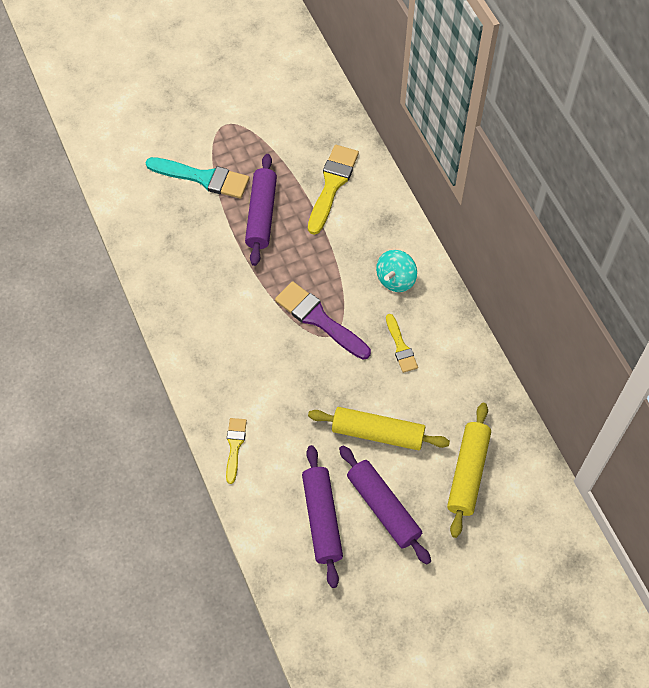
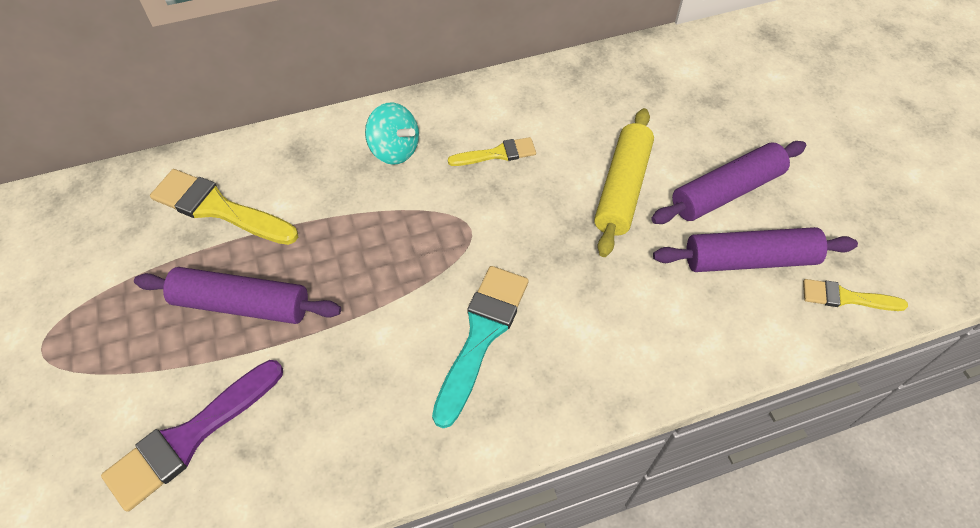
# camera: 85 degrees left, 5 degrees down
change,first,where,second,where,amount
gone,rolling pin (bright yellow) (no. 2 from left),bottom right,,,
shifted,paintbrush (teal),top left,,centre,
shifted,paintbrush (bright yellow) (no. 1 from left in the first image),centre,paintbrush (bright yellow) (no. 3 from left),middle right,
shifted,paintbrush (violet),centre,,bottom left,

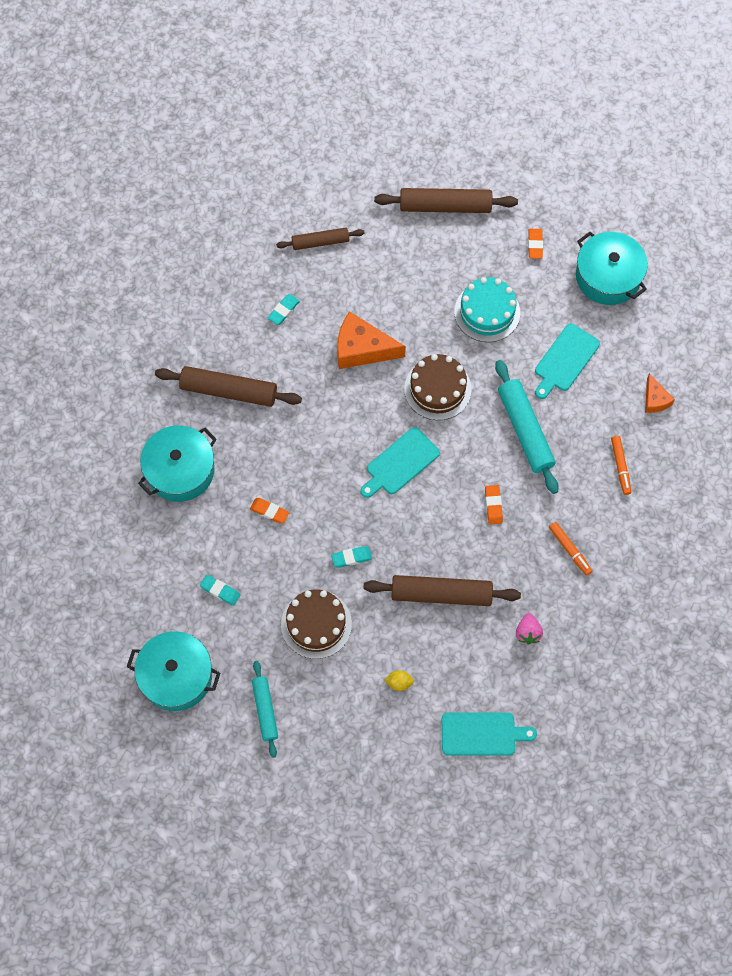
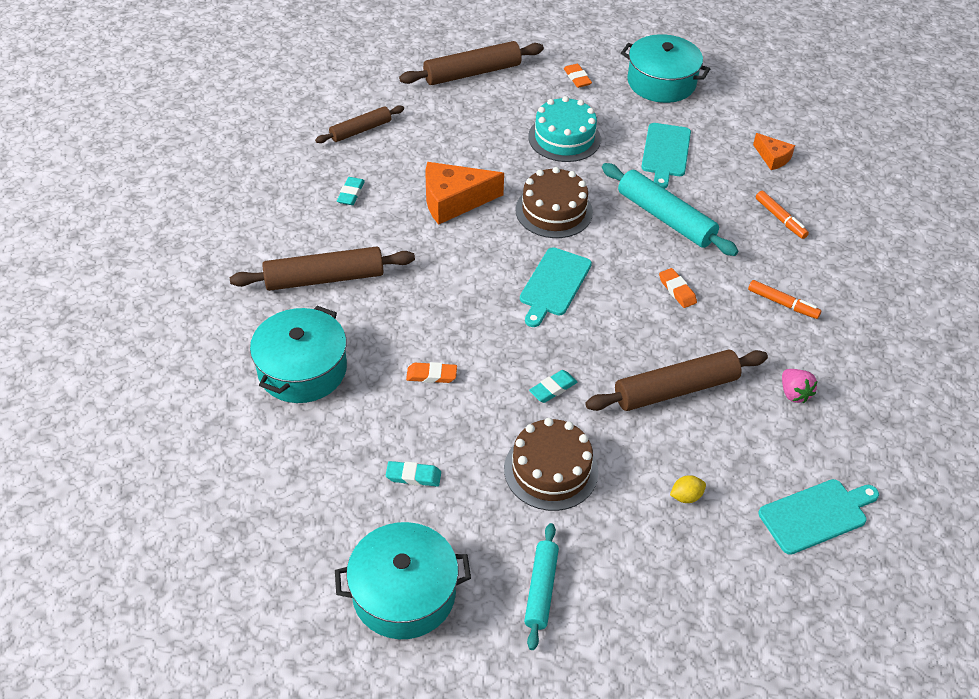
# camera: 25 degrees left, 20 degrees down
change,first,where,second,where,amount
rotated,rolling pin (teal) (no. 1 from left),bottom centre,,bottom centre,45 degrees clockwise

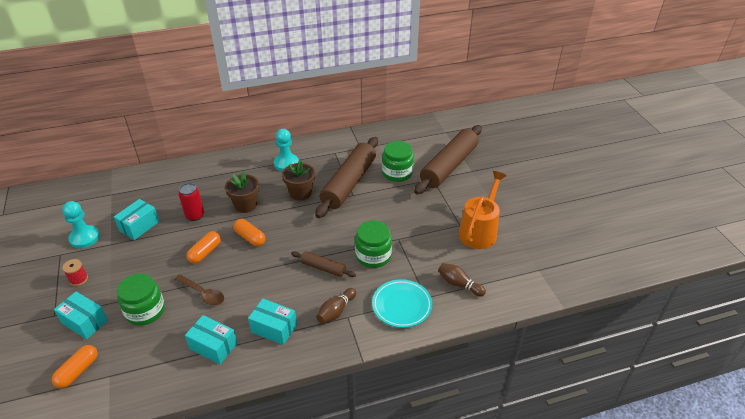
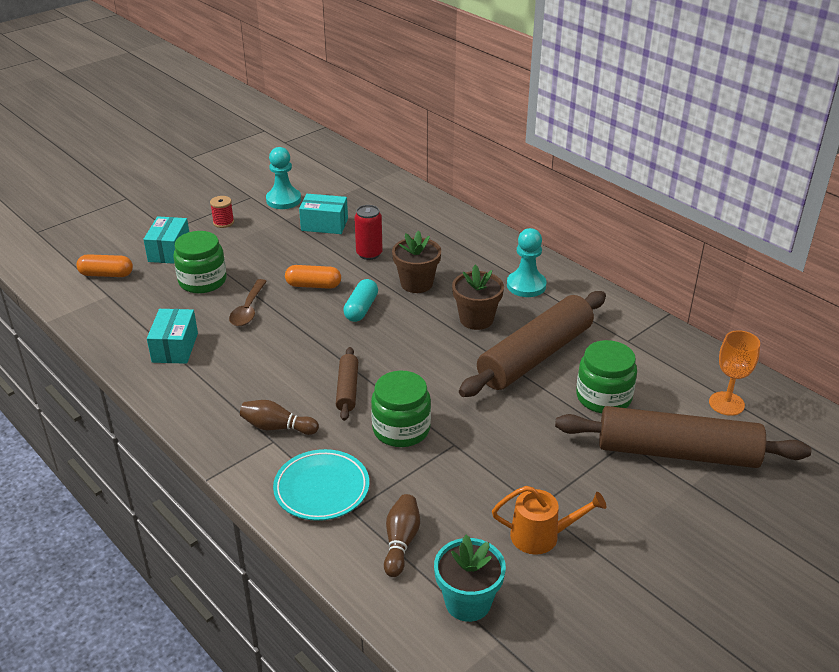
# camera: 65 degrees right, 5 degrees down
change,first,where,second,where,amount
gone,parcel (teal) (no. 4 from left),bottom centre,,,
new,,,flower pot (teal),bottom centre,
new,,,chalice (orange),middle right,
repainted,pill shape (orange) (no. 3 from left),centre,pill shape (teal),centre,
rotated,rolling pin (brown) (no. 2 from left),centre,,centre,45 degrees counterclockwise
scaled,watering pot (orange),centre,,bottom centre,x0.66

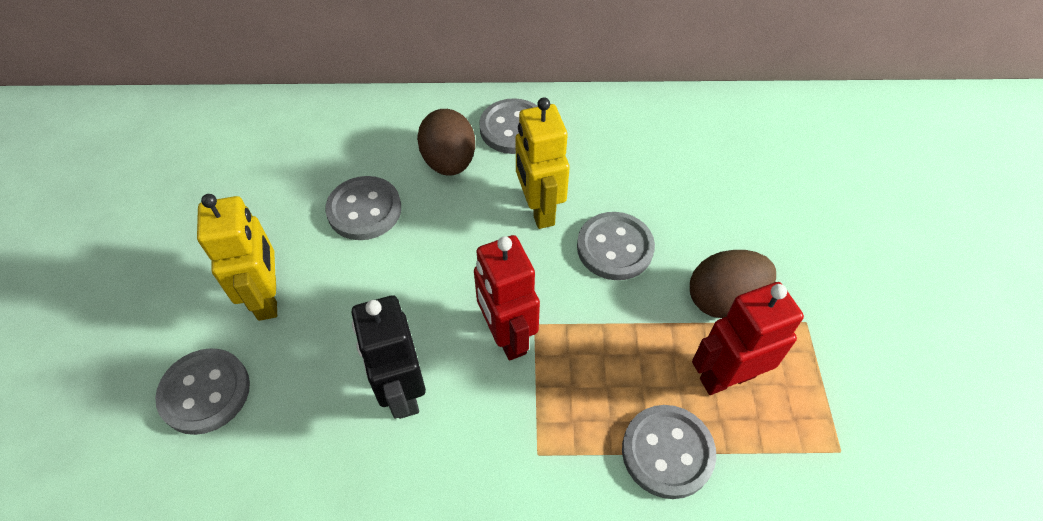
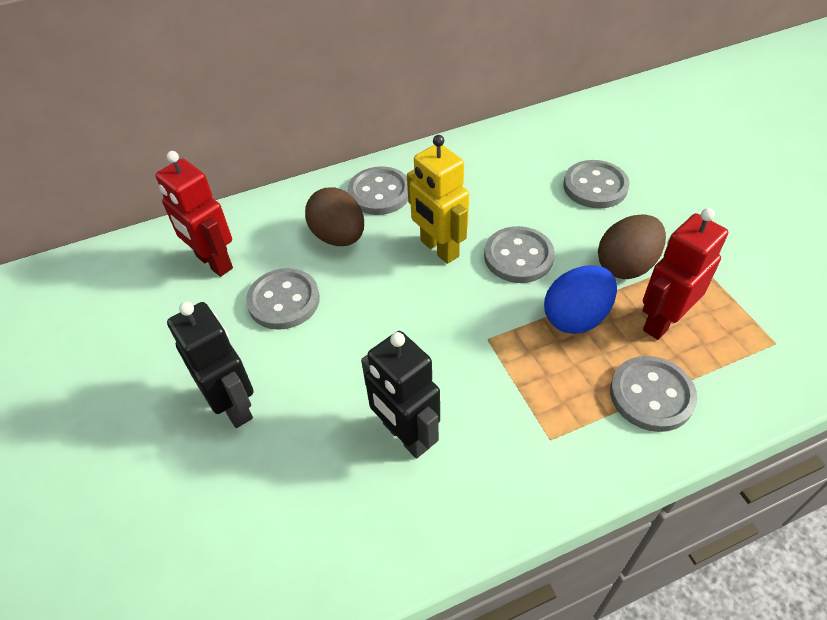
# camera: 20 degrees left, 5 degrees down
change,first,where,second,where,amount
new,,,toy egg (cobalt),middle right,
shifted,shirt button (ash-grey) (no. 1 from left in the first image),bottom left,shirt button (ash-grey) (no. 4 from left),top right,
shifted,toy robot (red) (no. 1 from left),centre,,middle left,
repainted,toy robot (bright yellow) (no. 1 from left),middle left,toy robot (jet-black) (no. 1 from left),middle left,

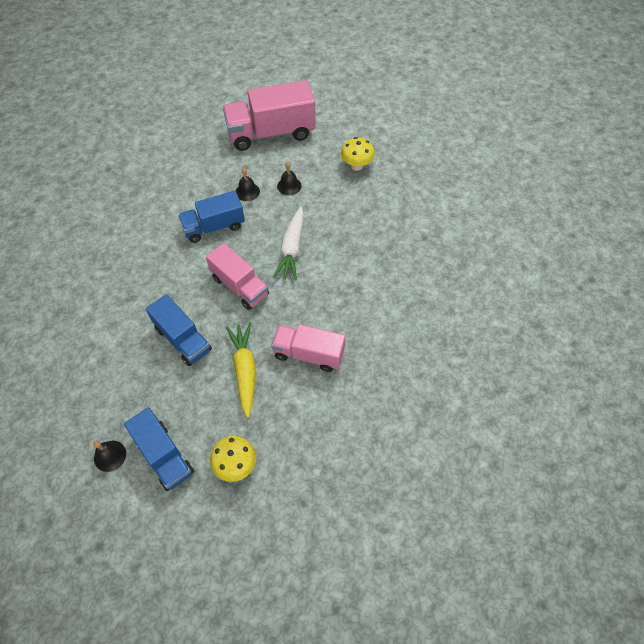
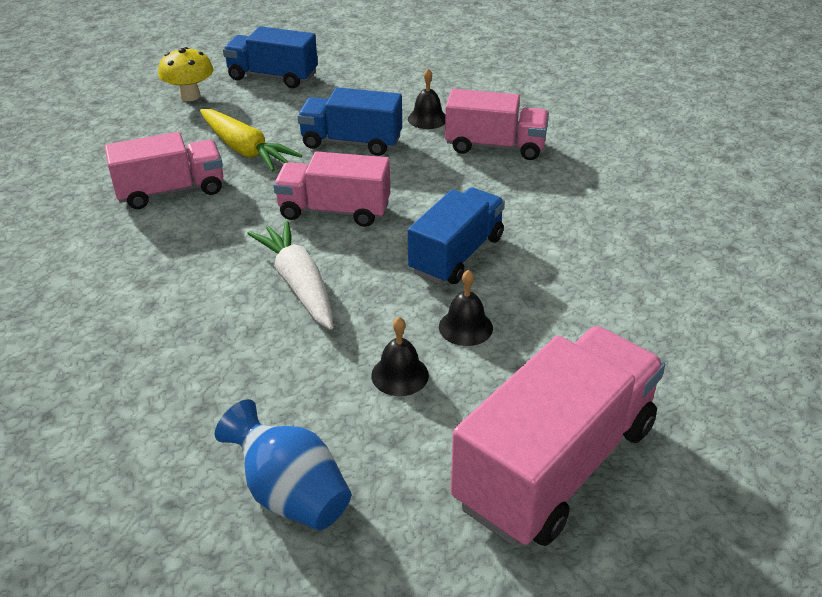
# camera: 145 degrees right, 20 degrees down
change,first,where,second,where,amount
new,,,toy truck (pink) (no. 3 from left),top centre,
shifted,school bell (jet-black) (no. 1 from left in the first image),bottom left,school bell (jet-black) (no. 2 from left),top centre,
swapped,toadstool (bright yellow) (no. 2 from left),top centre,tall vase (cobalt),bottom centre,

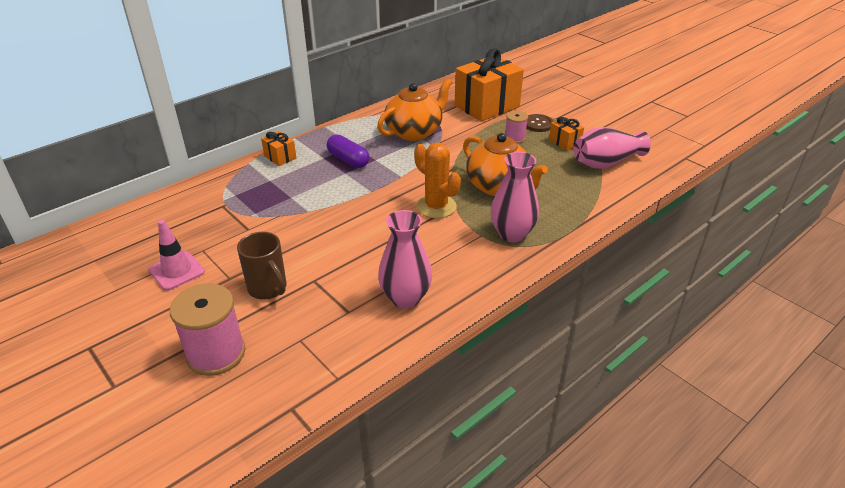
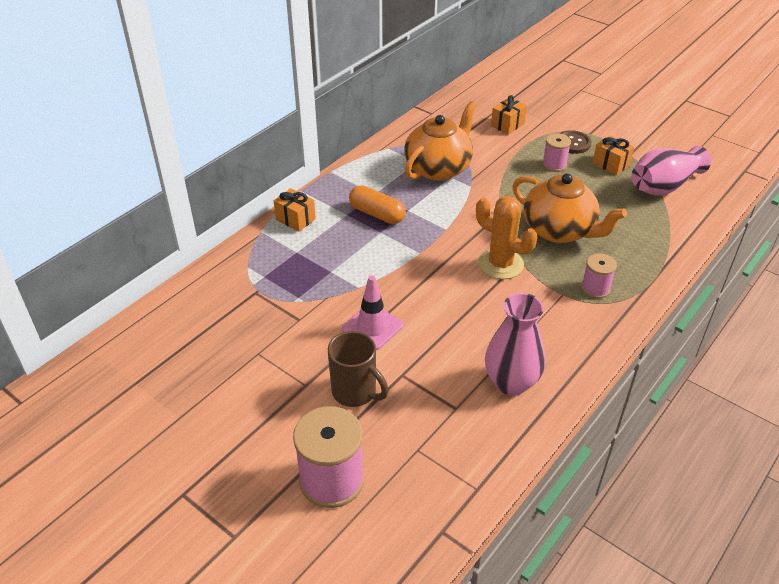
# camera: 10 degrees left, 5 degrees up
change,first,where,second,where,amount
shifted,safety cone (pink),middle left,,centre,
swapped,tall vase (pink) (no. 2 from left),centre,reel of thread (pink) (no. 3 from left),middle right,
repainted,pill shape (violet),top centre,pill shape (orange),centre,
scaled,wrapped gift (orange) (no. 2 from left),top centre,,top centre,x0.45

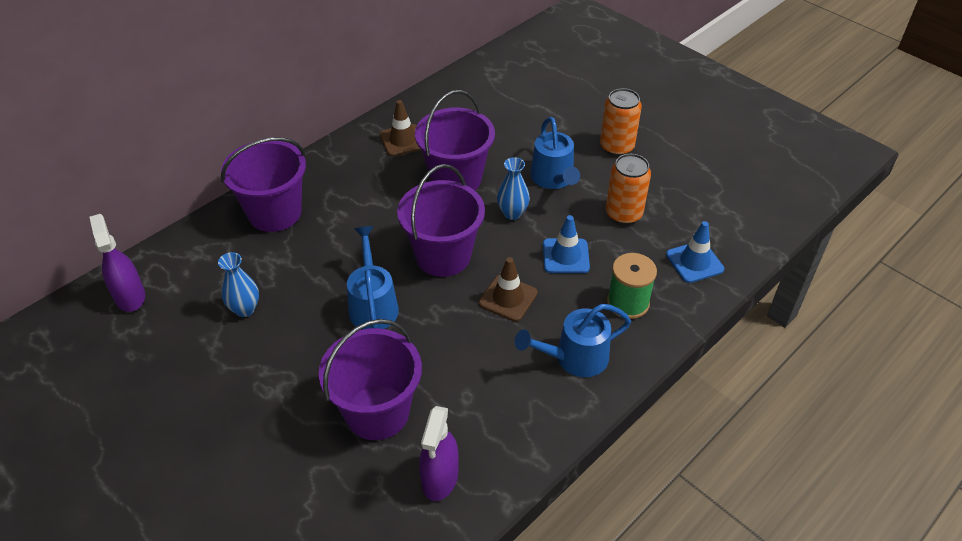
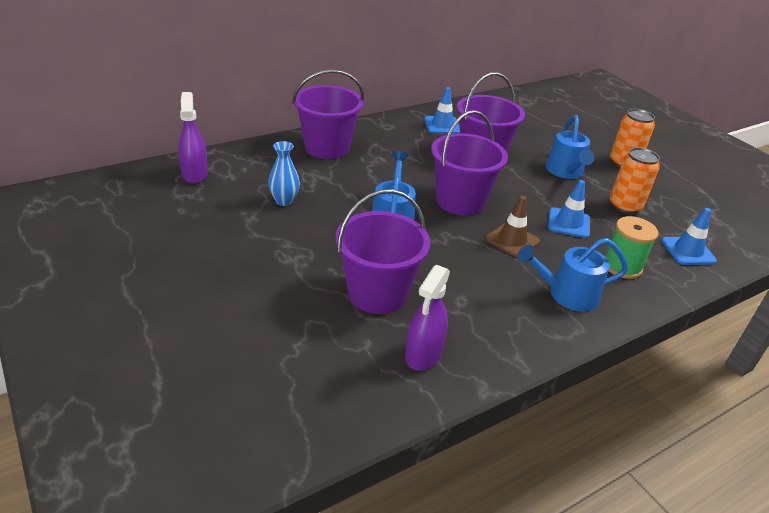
# camera: 10 degrees right, 10 degrees down
change,first,where,second,where,amount
gone,tall vase (cobalt) (no. 2 from left),centre,,,
repainted,safety cone (brown) (no. 1 from left),top centre,safety cone (cobalt) (no. 1 from left),top centre,

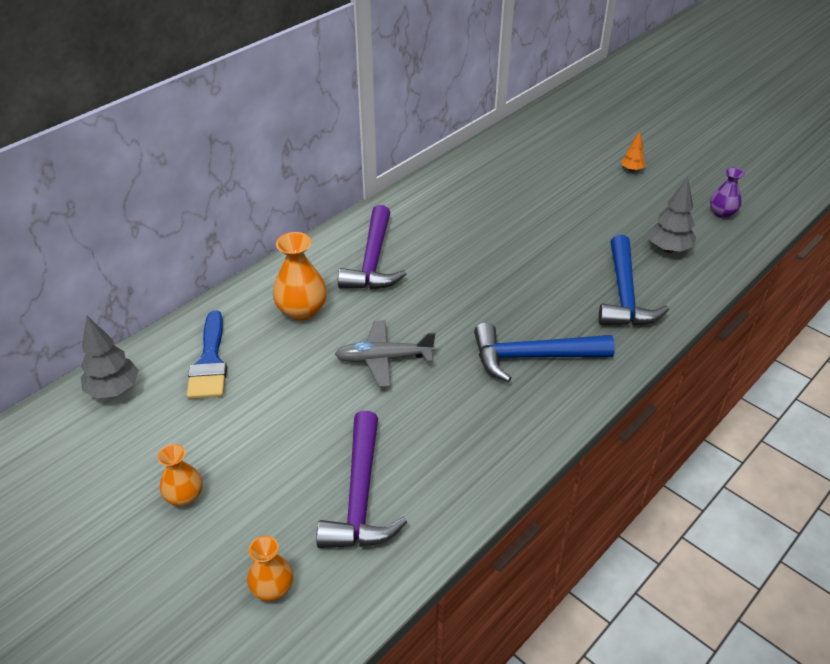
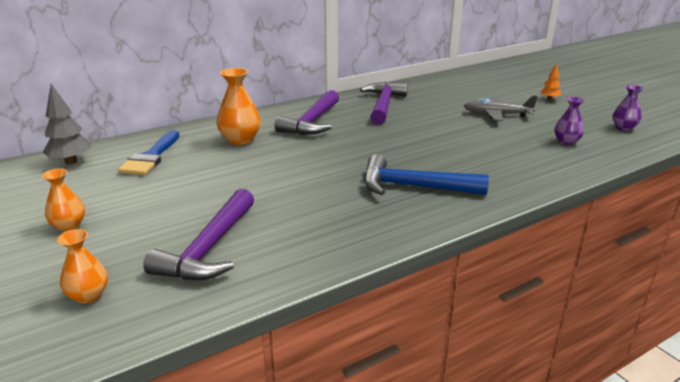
# camera: 15 degrees right, 15 degrees down
change,first,where,second,where,amount
gone,claw hammer (cobalt) (no. 2 from left),middle right,,,
new,,,claw hammer (violet) (no. 3 from left),top centre,
shifted,plane (ash-grey),centre,,top right,
swapped,toy tree (ash-grey) (no. 2 from left),top right,tall vase (violet) (no. 1 from left),top right,

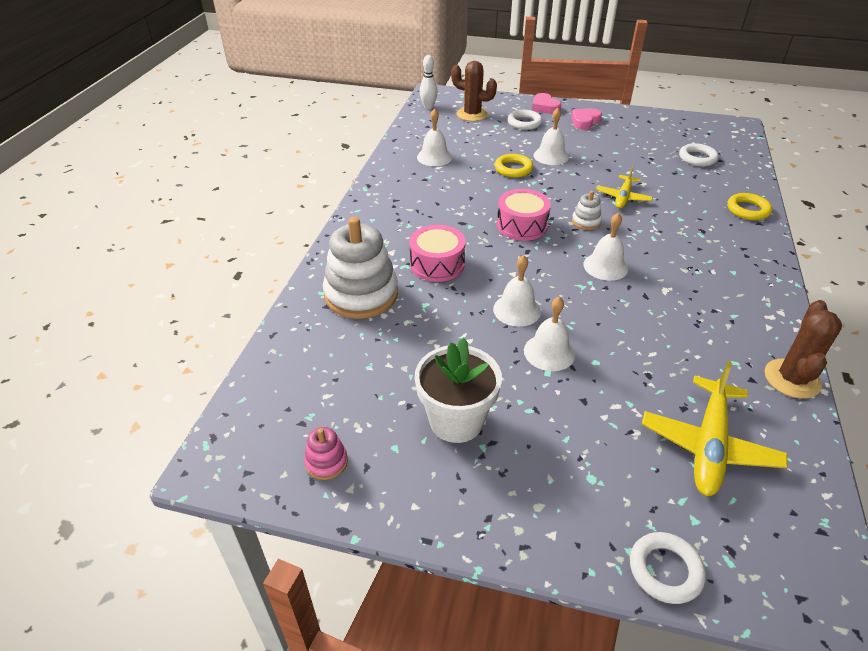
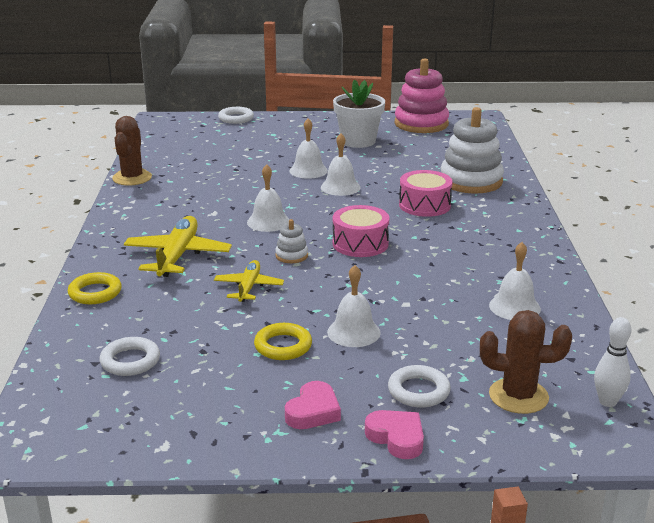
# camera: 165 degrees right, 15 degrees down
change,first,where,second,where,amount
shifted,ring (bright yellow) (no. 1 from left in the first image),top centre,ring (bright yellow) (no. 2 from left),centre,
shifted,plane (bright yellow) (no. 2 from left in the first image),middle right,plane (bright yellow) (no. 1 from left),middle left,
scaled,stacking toy (pink),bottom centre,,top centre,x2.24

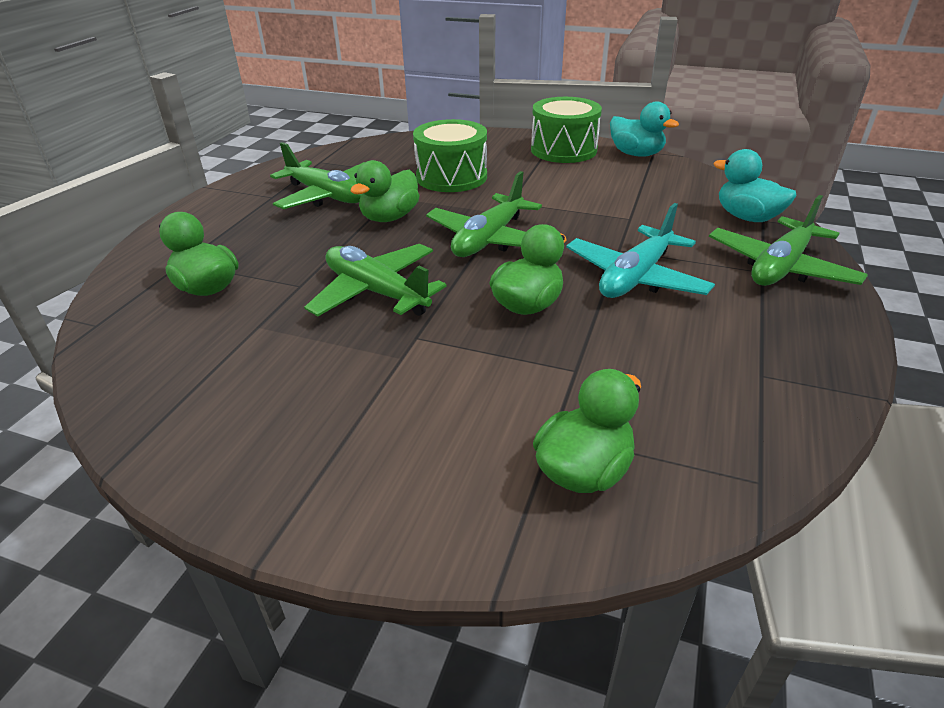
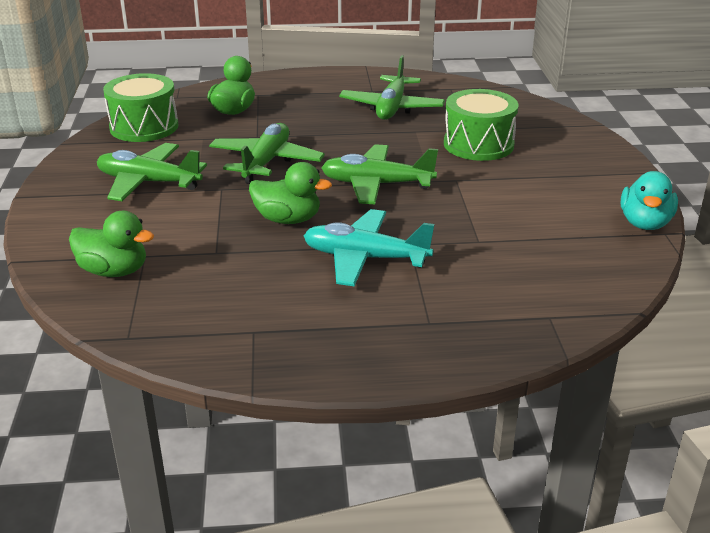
# camera: 65 degrees right, 5 degrees down
change,first,where,second,where,amount
gone,toy duck (leaf-green) (no. 2 from left),top centre,,,
gone,toy duck (teal) (no. 2 from left),top right,,,
shifted,drum (leaf-green) (no. 2 from left in the first image),top centre,drum (leaf-green) (no. 1 from left),top left,
shifted,plane (leaf-green) (no. 4 from left in the first image),middle right,plane (leaf-green) (no. 1 from left),top left,

